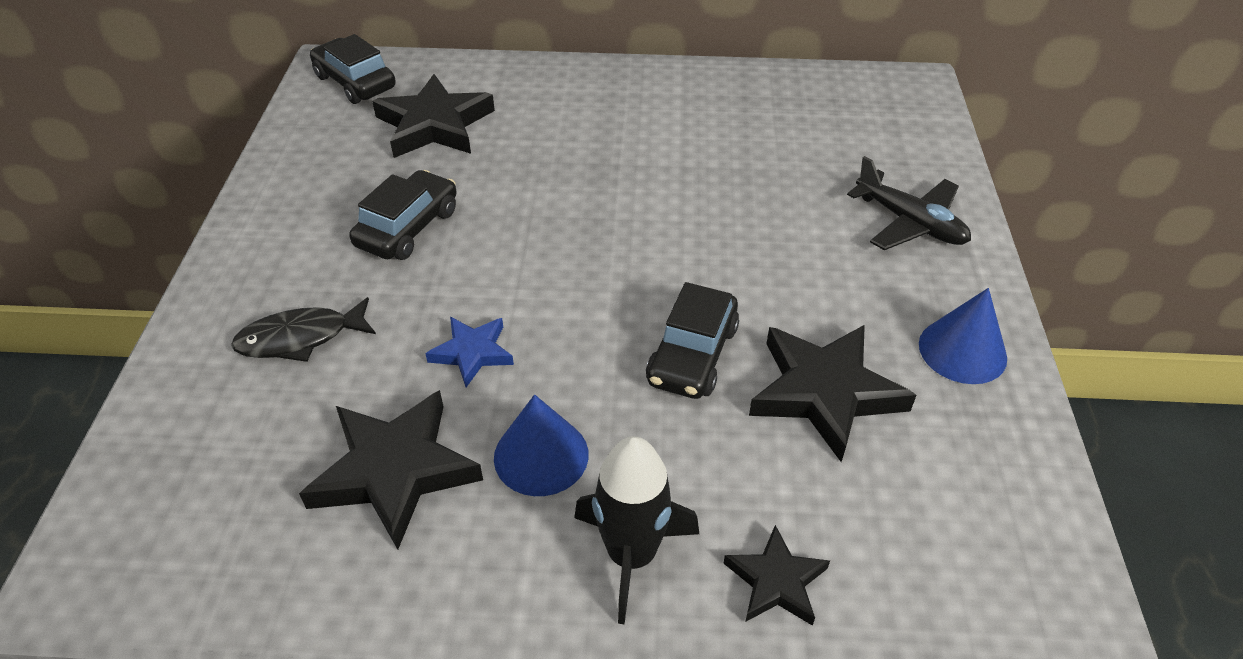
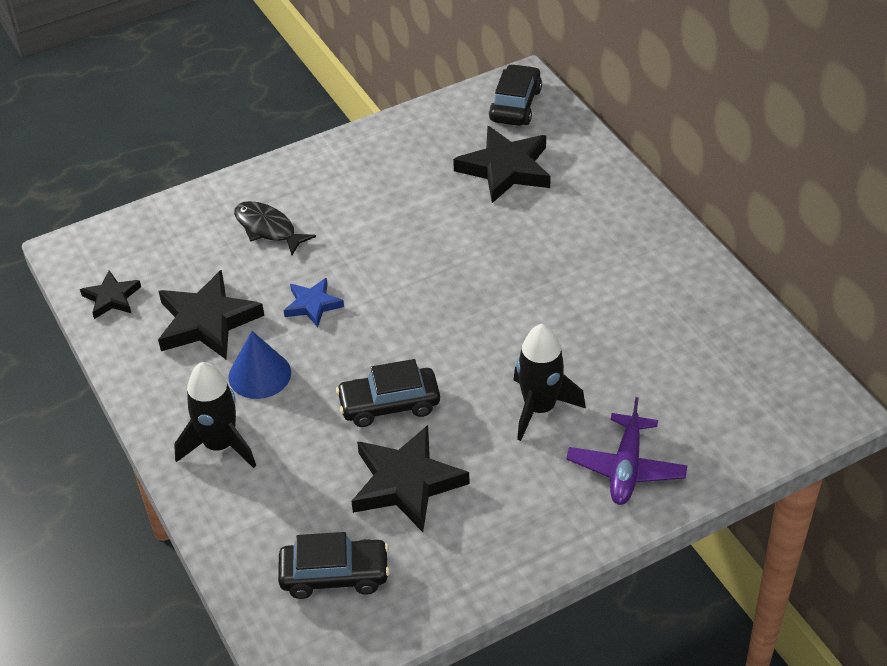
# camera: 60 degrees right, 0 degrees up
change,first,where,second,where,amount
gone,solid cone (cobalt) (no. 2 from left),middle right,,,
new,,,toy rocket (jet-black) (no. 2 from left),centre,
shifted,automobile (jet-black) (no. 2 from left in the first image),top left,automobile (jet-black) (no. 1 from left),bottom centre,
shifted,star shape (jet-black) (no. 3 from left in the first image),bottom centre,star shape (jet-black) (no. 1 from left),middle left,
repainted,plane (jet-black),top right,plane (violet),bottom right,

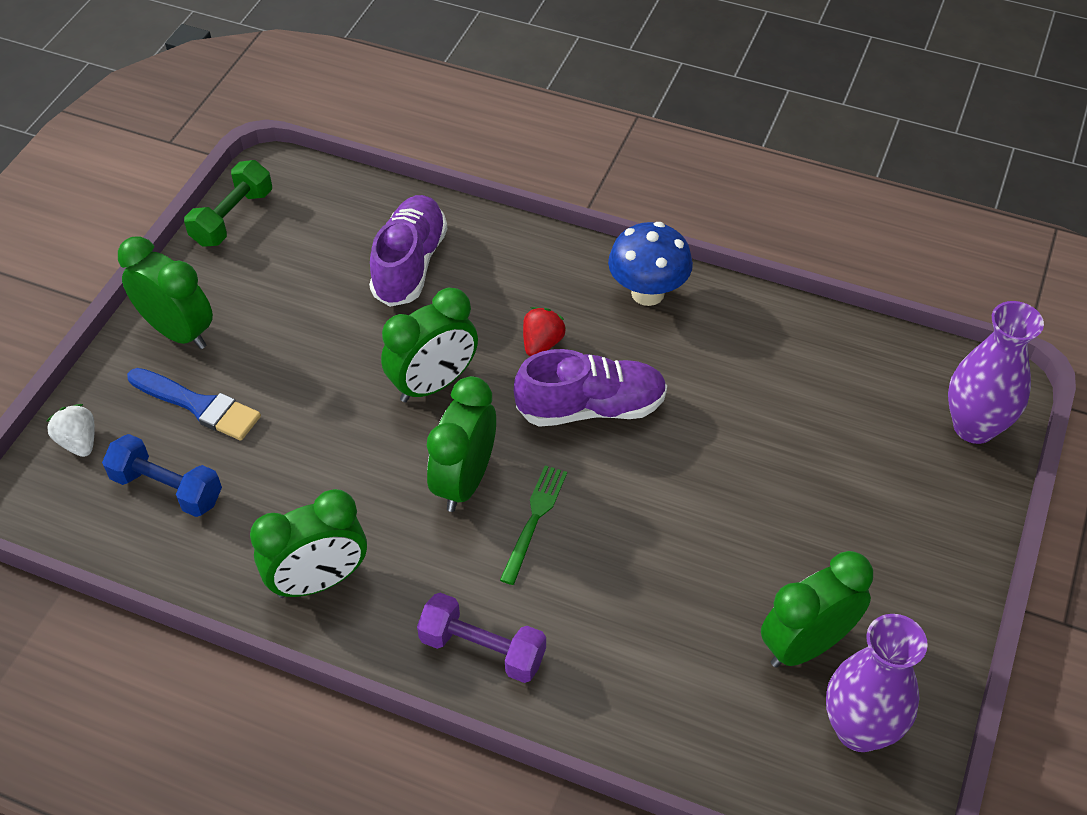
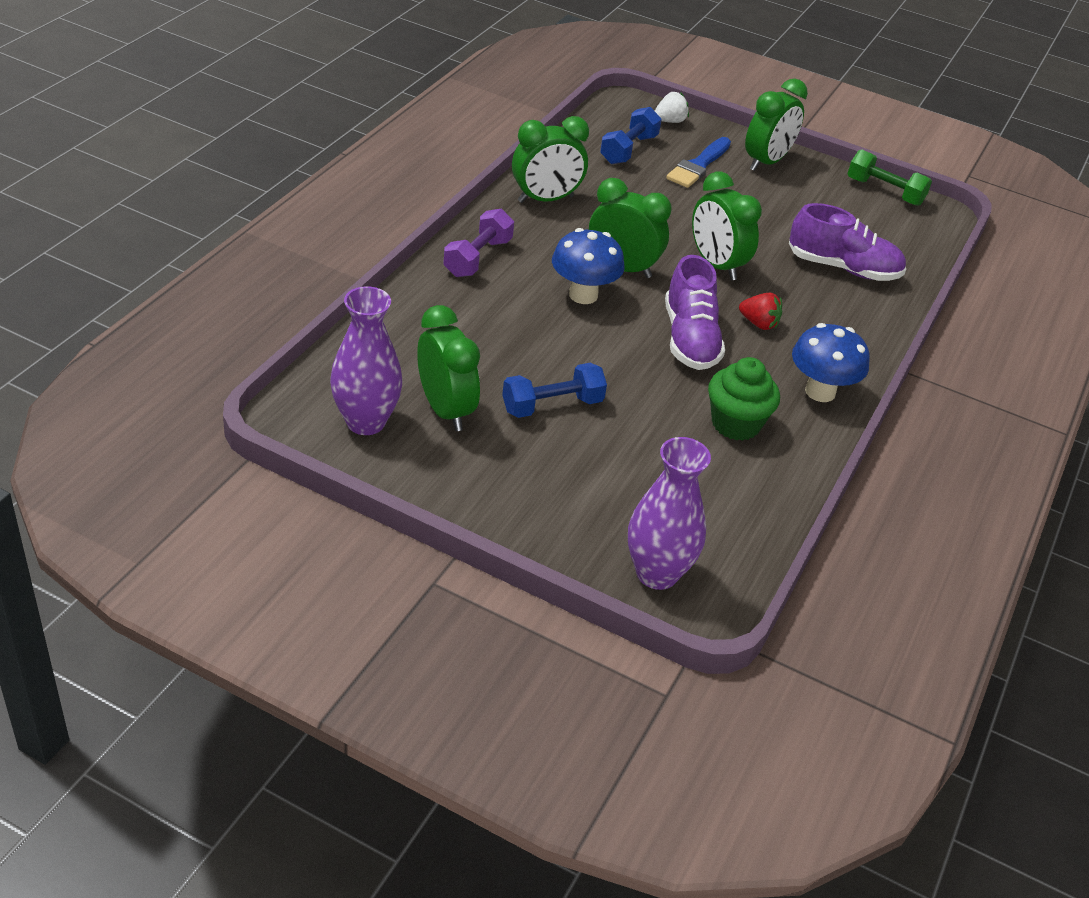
# camera: 90 degrees right, 10 degrees down
change,first,where,second,where,amount
new,,,free weight (cobalt) (no. 1 from left),centre,
new,,,fairy cake (leaf-green),middle right,
swapped,fork (leaf-green),centre,toadstool (cobalt) (no. 1 from left),top centre,
rotated,alarm clock (leaf-green) (no. 2 from left),middle left,,top centre,90 degrees counterclockwise

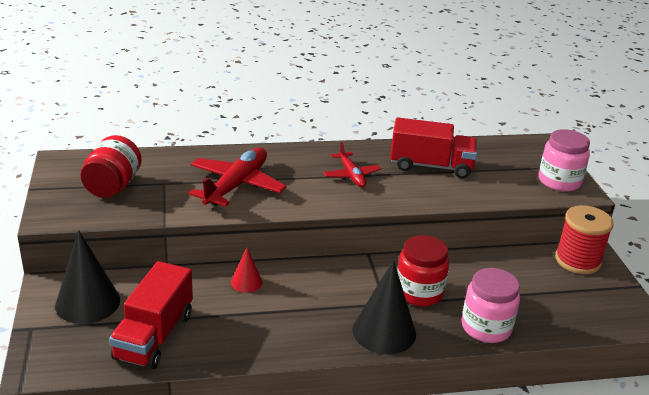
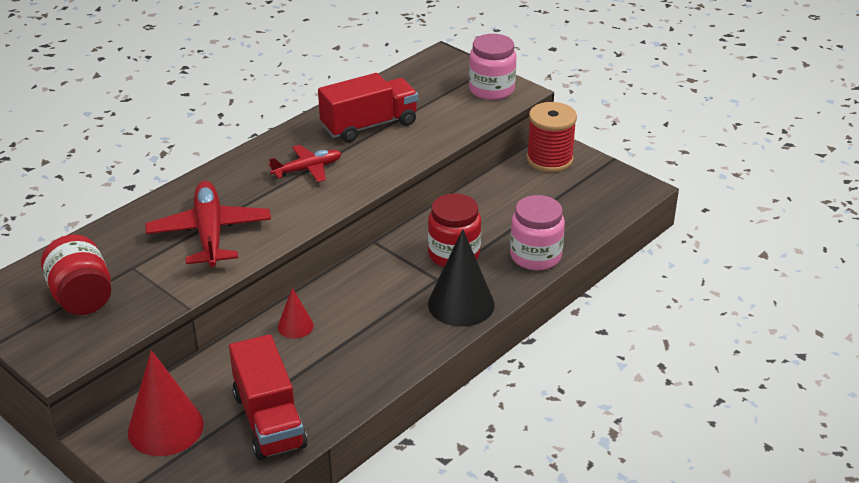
# camera: 35 degrees left, 5 degrees up
change,first,where,second,where,amount
repainted,solid cone (jet-black) (no. 1 from left),bottom left,solid cone (red) (no. 1 from left),bottom left,
rotated,plane (red) (no. 2 from left),centre,,centre,60 degrees counterclockwise

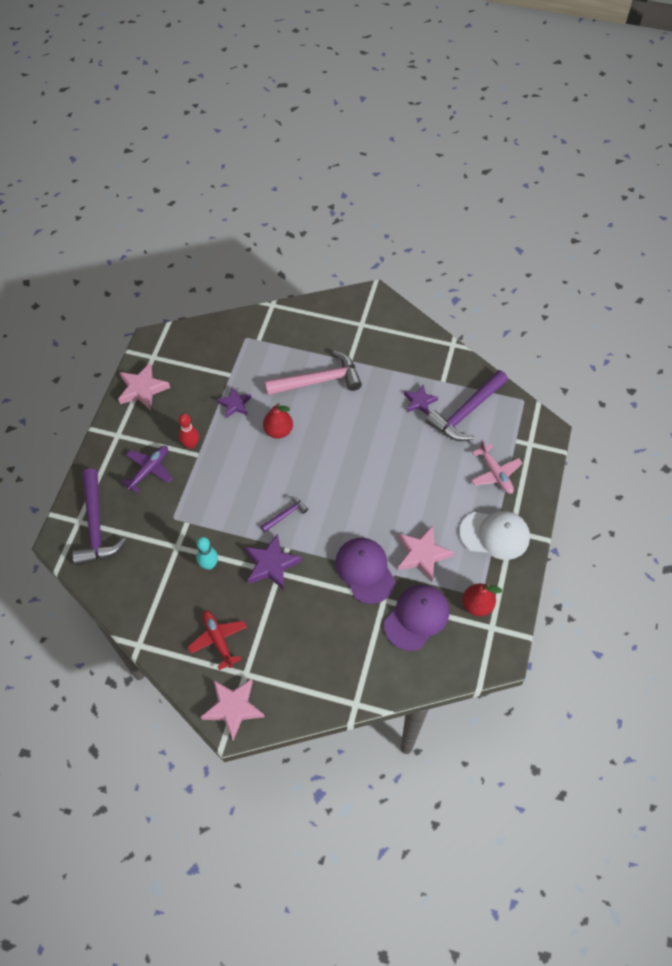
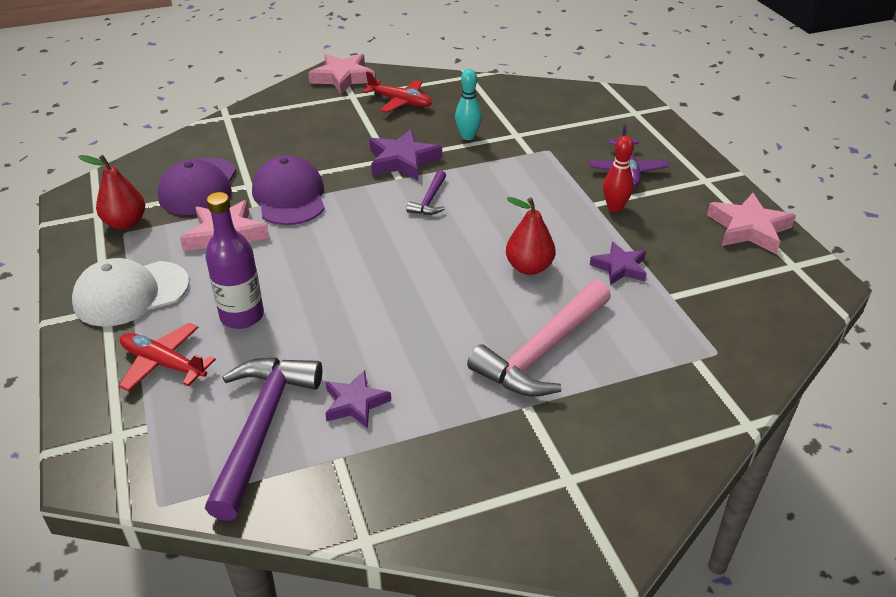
# camera: 145 degrees right, 20 degrees down
change,first,where,second,where,amount
gone,claw hammer (violet) (no. 1 from left),middle left,,,
new,,,drink bottle (violet),middle left,
repainted,plane (pink),middle right,plane (red) (no. 1 from left),middle left,
rotated,baseball cap (violet) (no. 1 from left in the first image),centre,baseball cap (violet) (no. 2 from left),top left,135 degrees counterclockwise

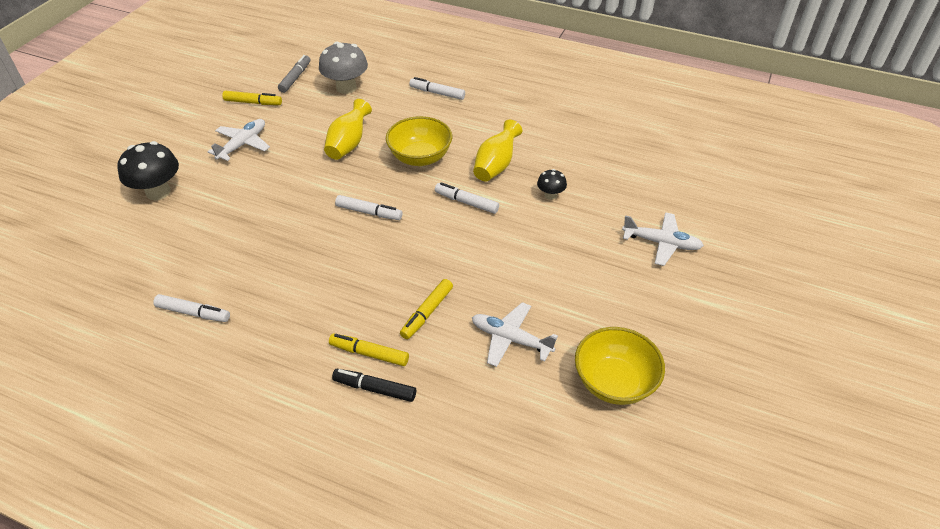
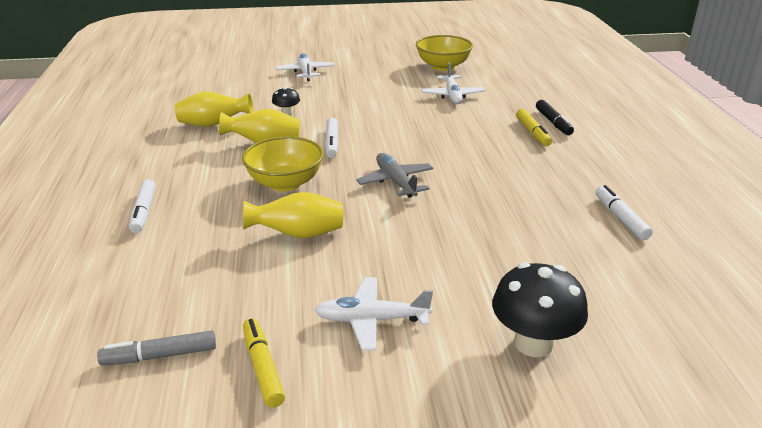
# camera: 120 degrees left, 15 degrees down
change,first,where,second,where,amount
gone,toadstool (ash-grey),top centre,,,
gone,felt pen (bright yellow) (no. 3 from left),centre,,,
new,,,tall vase (bright yellow) (no. 1 from left),top left,
swapped,felt pen (pure white) (no. 2 from left),centre,plane (ash-grey),centre,

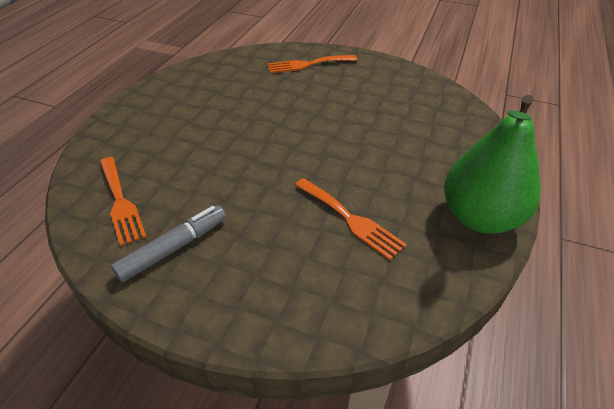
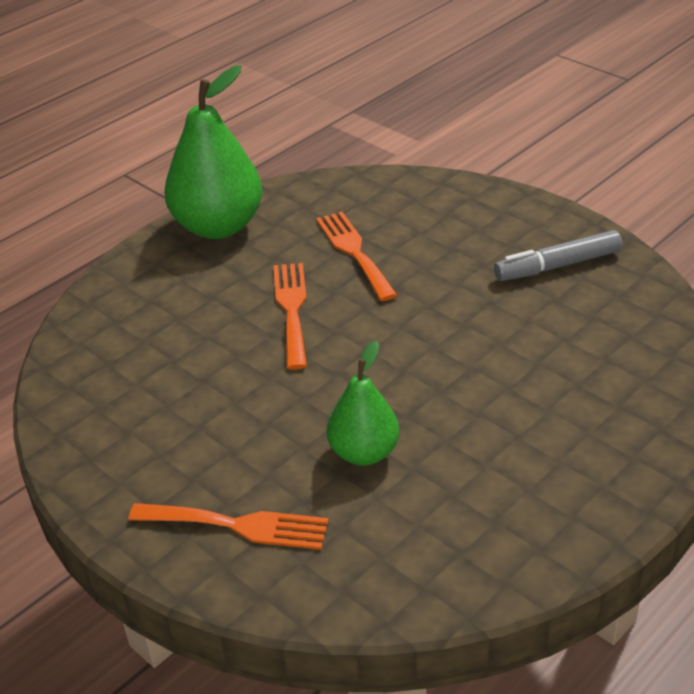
# camera: 155 degrees left, 5 degrees down
change,first,where,second,where,amount
new,,,pear fruit (leaf-green) (no. 2 from left),centre,
shifted,fork (orange) (no. 1 from left in the first image),middle left,fork (orange) (no. 2 from left),centre,

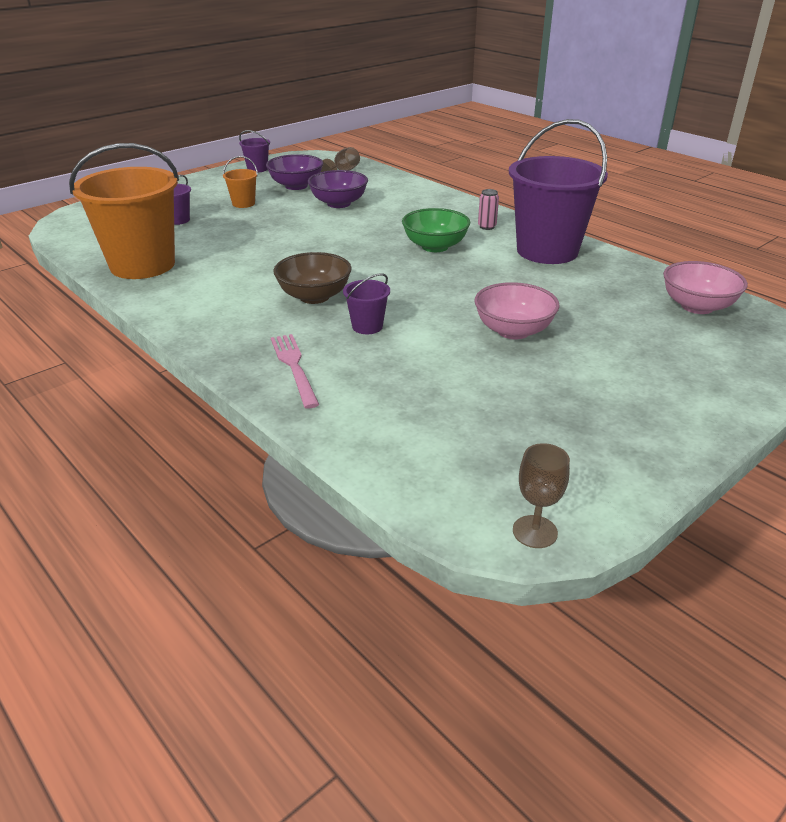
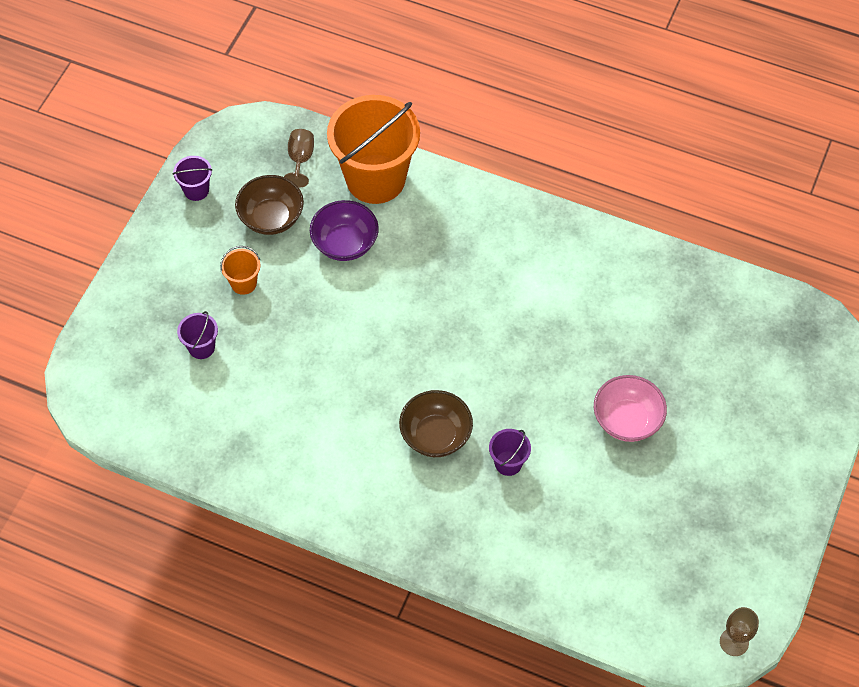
# camera: 25 degrees left, 25 degrees up
change,first,where,second,where,amount
gone,fork (pink),centre,,,
gone,serving bowl (leaf-green),top centre,,,
gone,soda can (pink),top centre,,,
gone,bucket (violet) (no. 4 from left),top right,,,
gone,serving bowl (pink) (no. 2 from left),middle right,,,
shifted,bucket (orange) (no. 1 from left in the first image),top left,bucket (orange) (no. 2 from left),top centre,
repainted,serving bowl (violet) (no. 1 from left),top centre,serving bowl (brown) (no. 1 from left),top left,

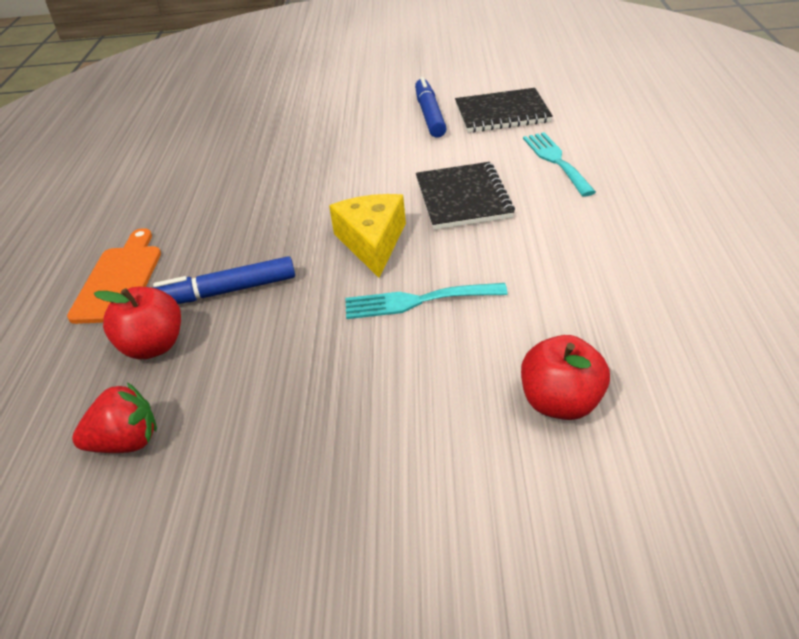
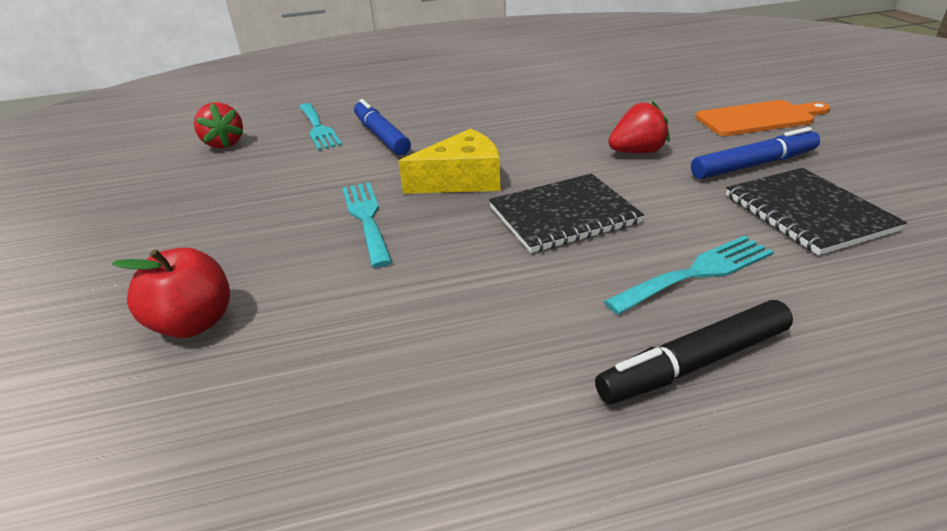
# camera: 75 degrees right, 5 degrees down
change,first,where,second,where,amount
new,,,felt pen (jet-black),middle right,
new,,,berry (red) (no. 2 from left),top right,
shifted,bread board (orange),middle left,,top right,
swapped,apple (red) (no. 1 from left),middle left,fork (teal) (no. 1 from left),top centre,

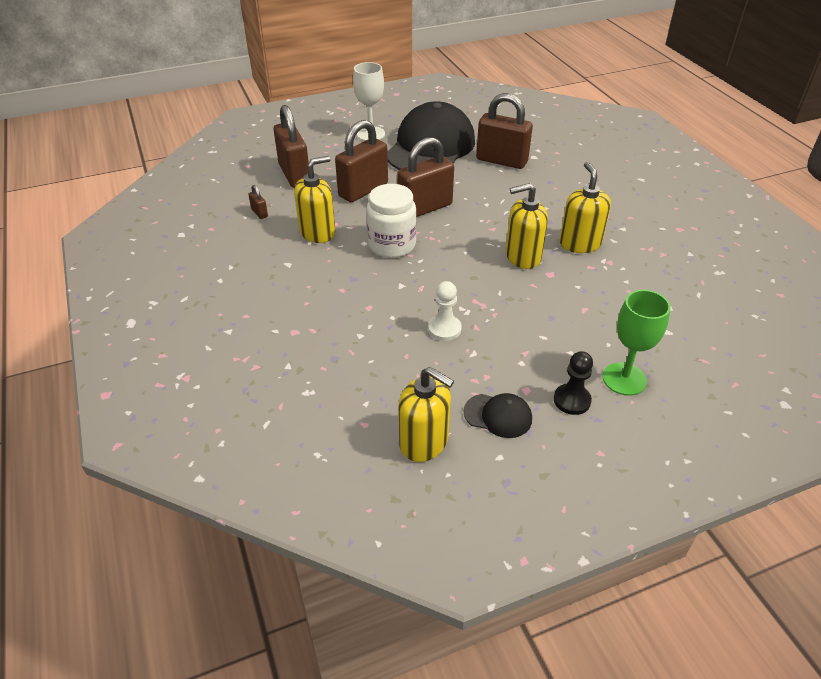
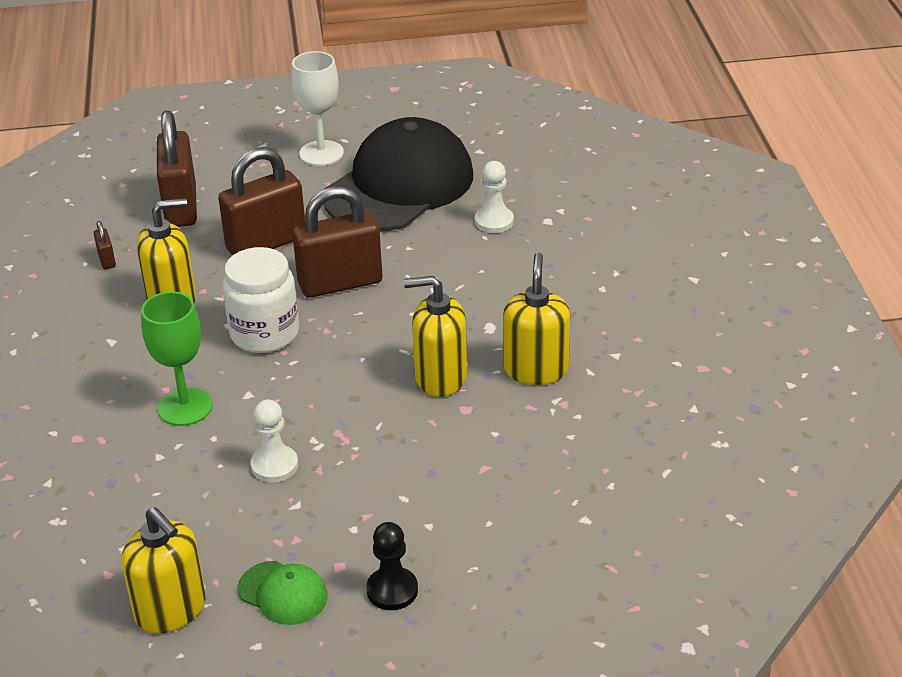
# camera: 15 degrees right, 5 degrees down
change,first,where,second,where,amount
shifted,chalice (leaf-green),middle right,,middle left,
swapped,small lock (brown) (no. 5 from left),top centre,chess pawn (pure white) (no. 2 from left),top centre,
repainted,baseball cap (jet-black) (no. 2 from left),centre,baseball cap (leaf-green),bottom left,

